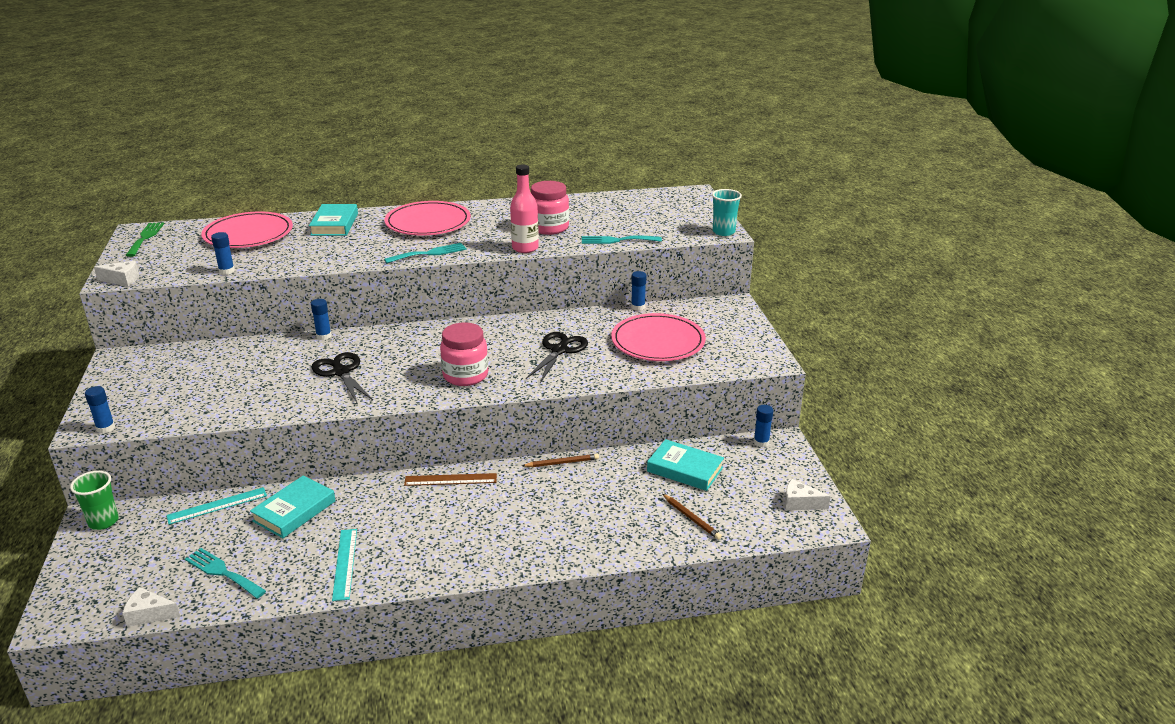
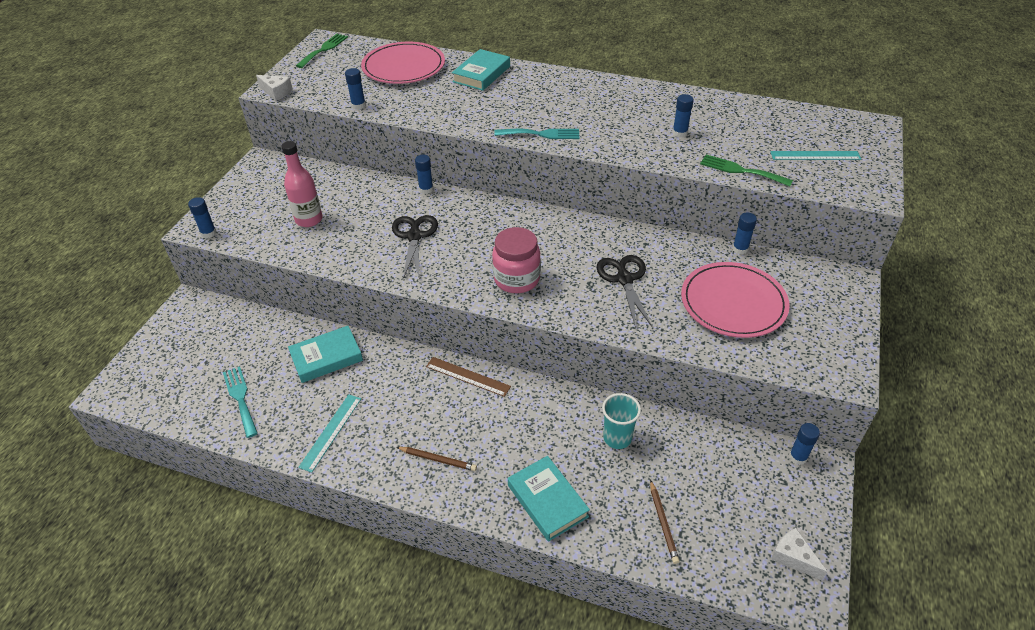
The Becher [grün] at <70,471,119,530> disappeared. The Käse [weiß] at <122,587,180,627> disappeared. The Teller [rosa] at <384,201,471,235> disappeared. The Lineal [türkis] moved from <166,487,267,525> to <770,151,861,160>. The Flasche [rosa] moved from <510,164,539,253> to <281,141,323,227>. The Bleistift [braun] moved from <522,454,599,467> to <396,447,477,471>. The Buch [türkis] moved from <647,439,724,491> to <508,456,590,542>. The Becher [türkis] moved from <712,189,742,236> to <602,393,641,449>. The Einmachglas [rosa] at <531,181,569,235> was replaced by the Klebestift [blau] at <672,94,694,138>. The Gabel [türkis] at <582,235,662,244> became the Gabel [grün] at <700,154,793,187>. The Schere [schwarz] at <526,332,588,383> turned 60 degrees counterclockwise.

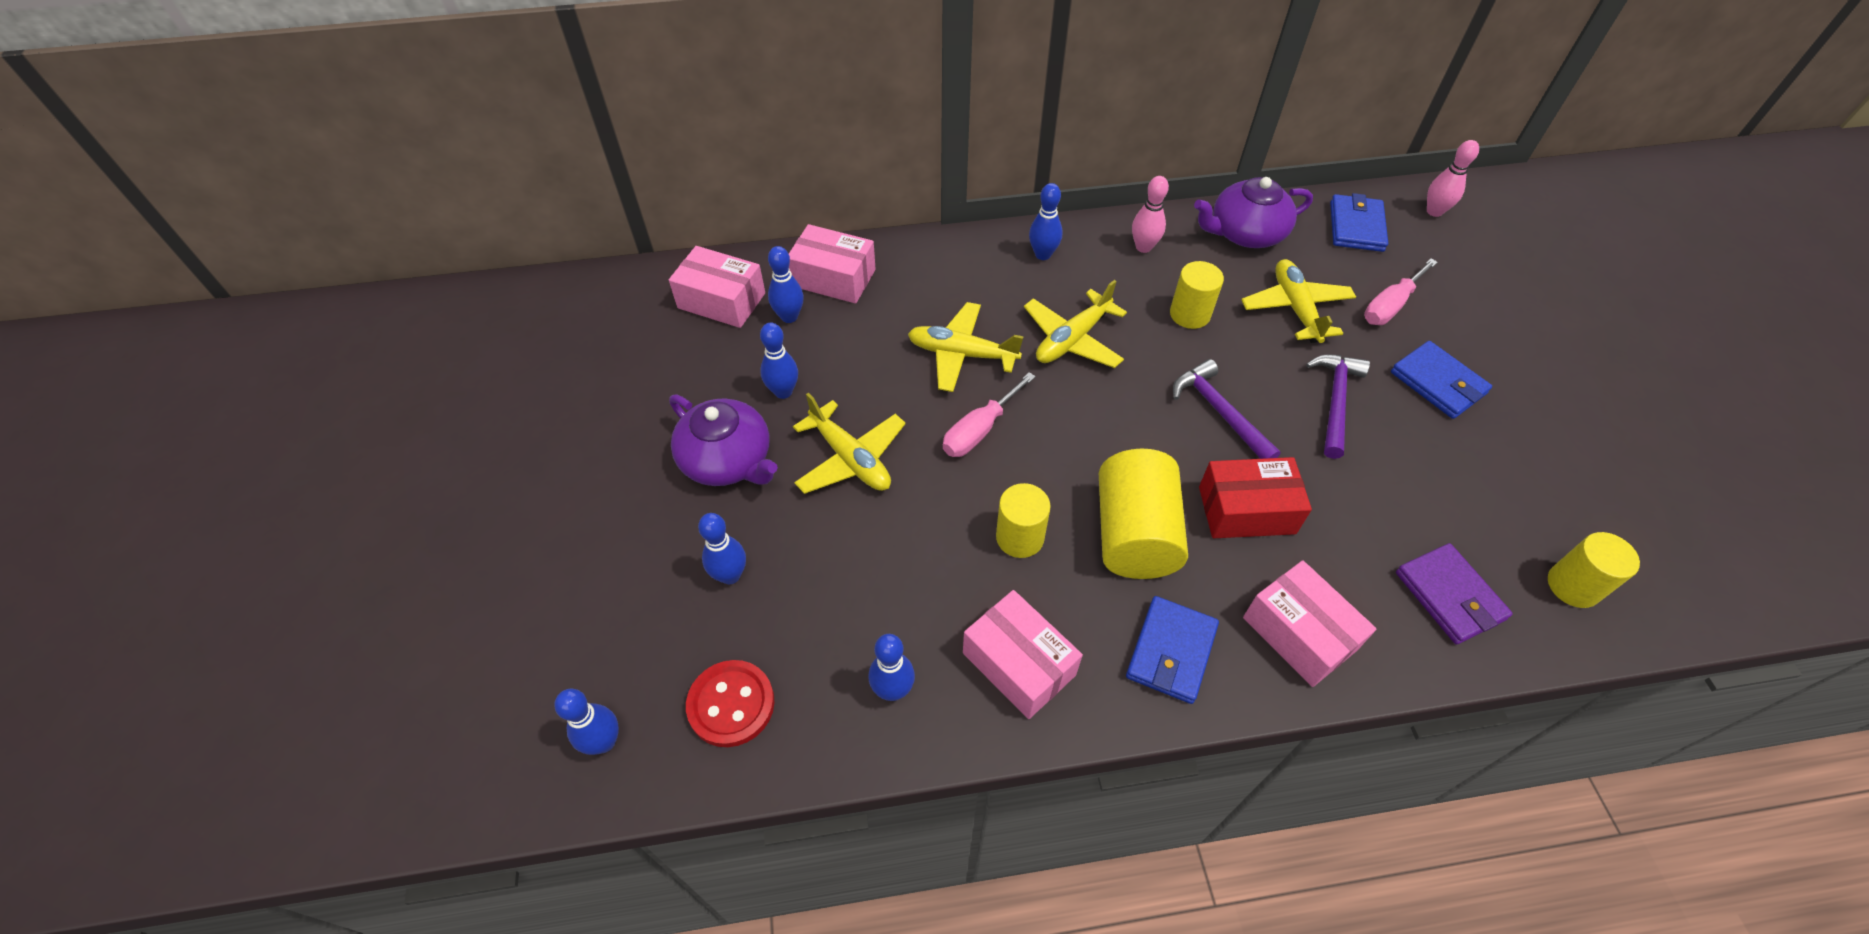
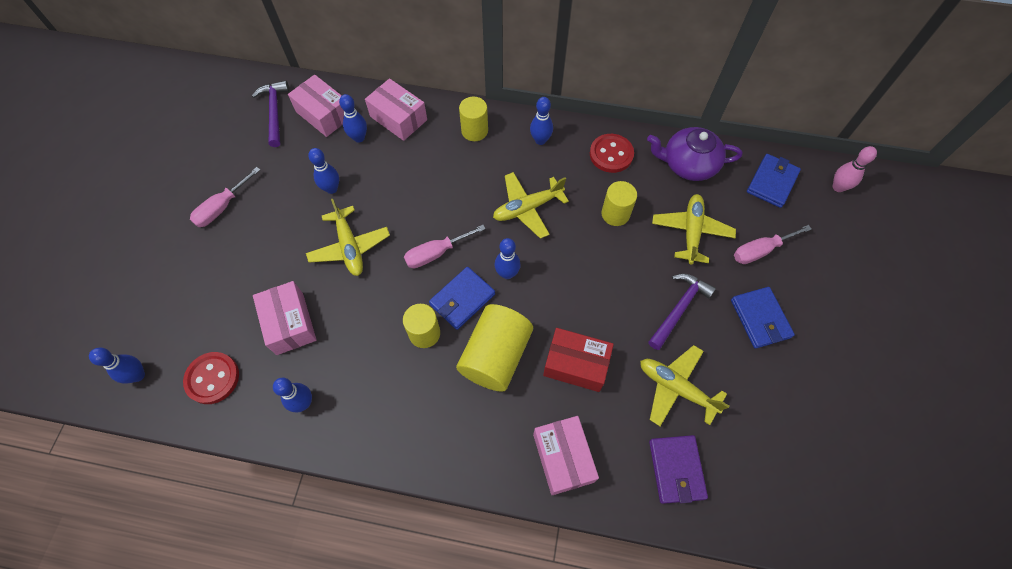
The Teekanne [lila] at <669,395,778,486> disappeared. The Schraubenzieher [rosa] at <190,167,260,227> appeared. The Bowlingkegel [blau] moved from <698,513,746,584> to <495,238,521,279>. The Flugzeug [gelb] moved from <908,302,1024,392> to <640,345,729,426>. The Schachtel [rosa] moved from <963,590,1083,719> to <253,281,317,355>. The Geldbörse [blau] moved from <1126,596,1219,704> to <429,267,495,330>. The Hammer [lila] moved from <1173,359,1281,459> to <252,80,289,147>. The Vollzylinder [gelb] moved from <1548,532,1640,608> to <459,97,488,141>. The Bowlingkegel [rosa] at <1132,176,1169,253> was replaced by the Knopf [rot] at <590,134,634,173>.

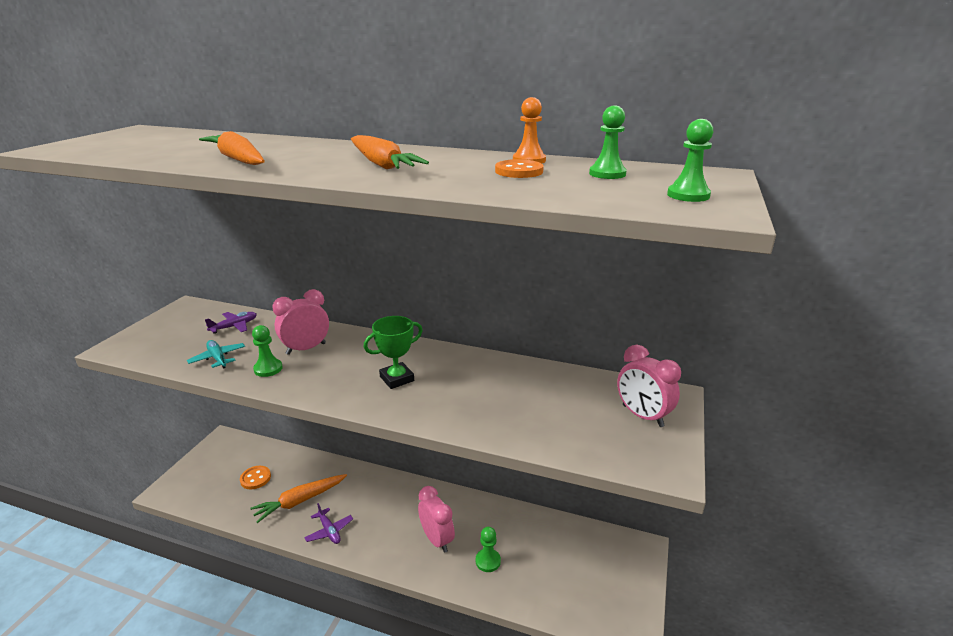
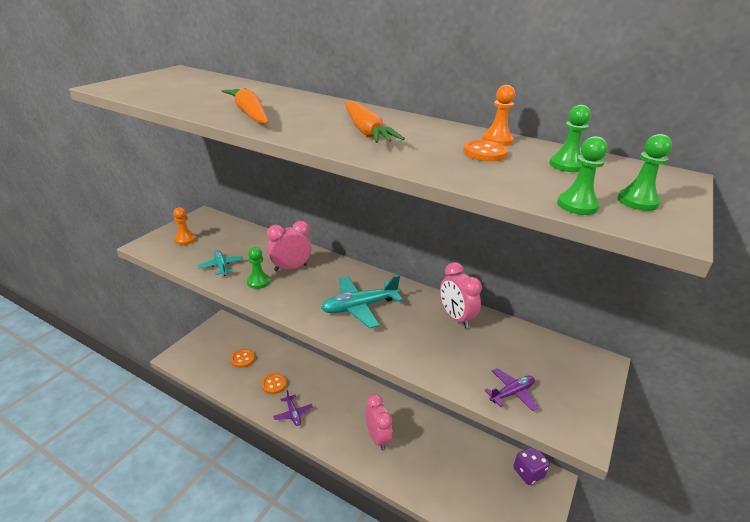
The Bauer [orange] at <173,207,196,245> appeared. The Spielwürfel [lila] at <513,447,550,485> appeared. The Flugzeug [lila] moved from <205,312,257,334> to <484,368,538,411>. The Bauer [grün] moved from <476,527,501,572> to <557,136,608,215>. The Wecker [rosa] moved from <617,345,681,427> to <440,262,482,328>. The Karotte [orange] at <250,474,347,523> was replaced by the Knopf [orange] at <261,373,287,394>. The Pokal [grün] at <363,316,423,389> was replaced by the Flugzeug [türkis] at <321,275,403,329>.

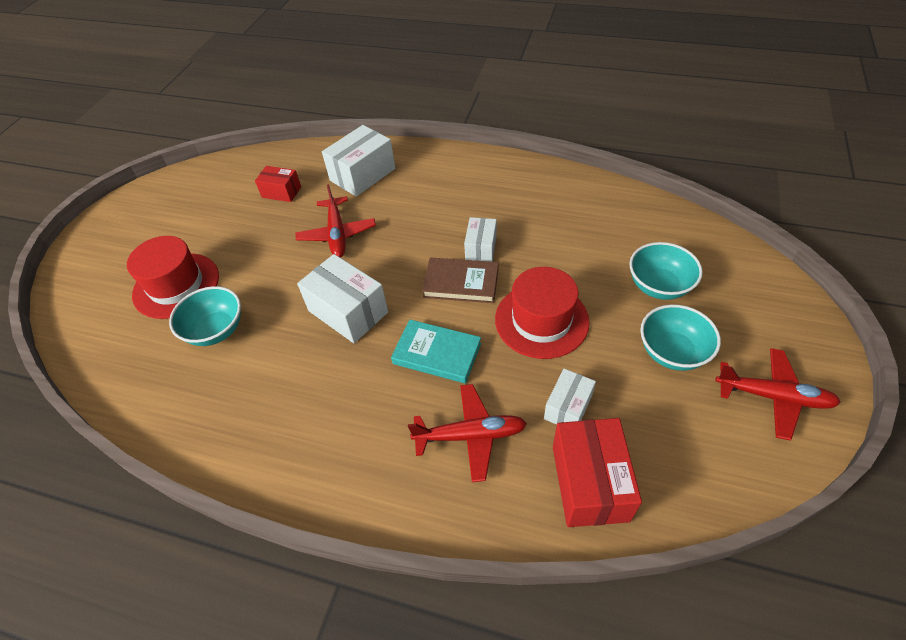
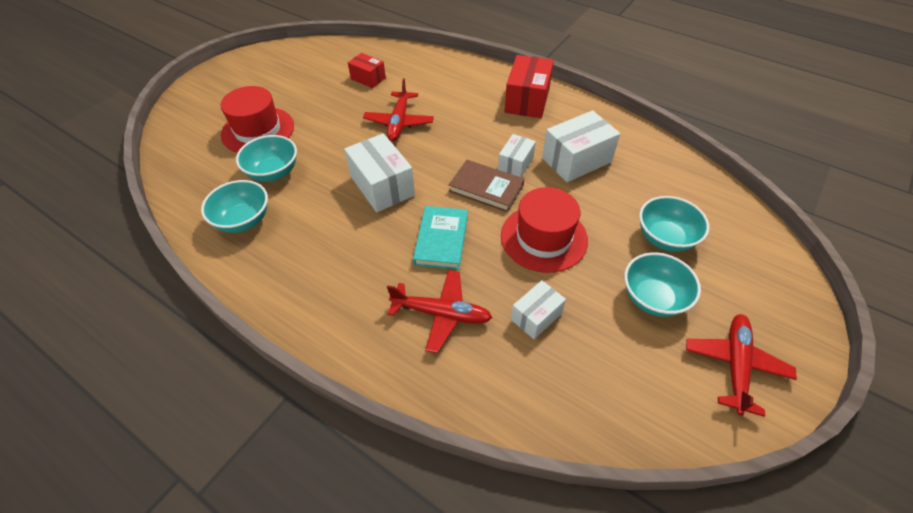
The Schüssel [türkis] at <201,180,268,233> appeared. The Schachtel [weiß] moved from <322,125,395,197> to <542,110,620,182>. The Schachtel [rot] moved from <553,418,642,527> to <504,55,554,118>. The Buch [türkis] at <391,319,481,383> turned 60 degrees clockwise. The Flugzeug [rot] at <715,348,841,441> turned 105 degrees counterclockwise.

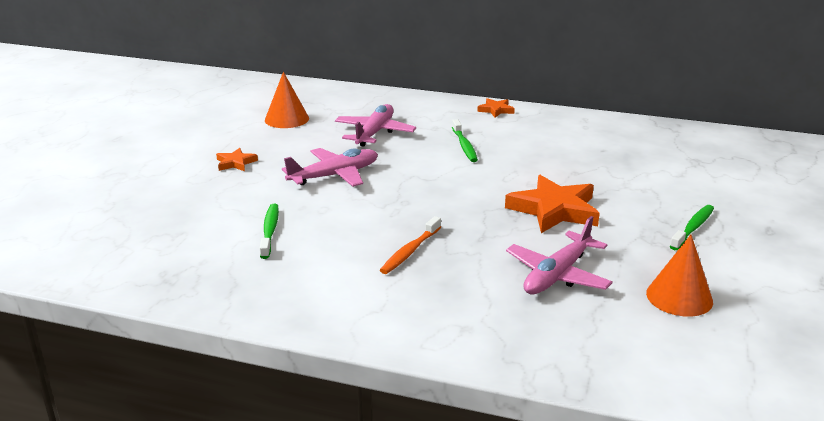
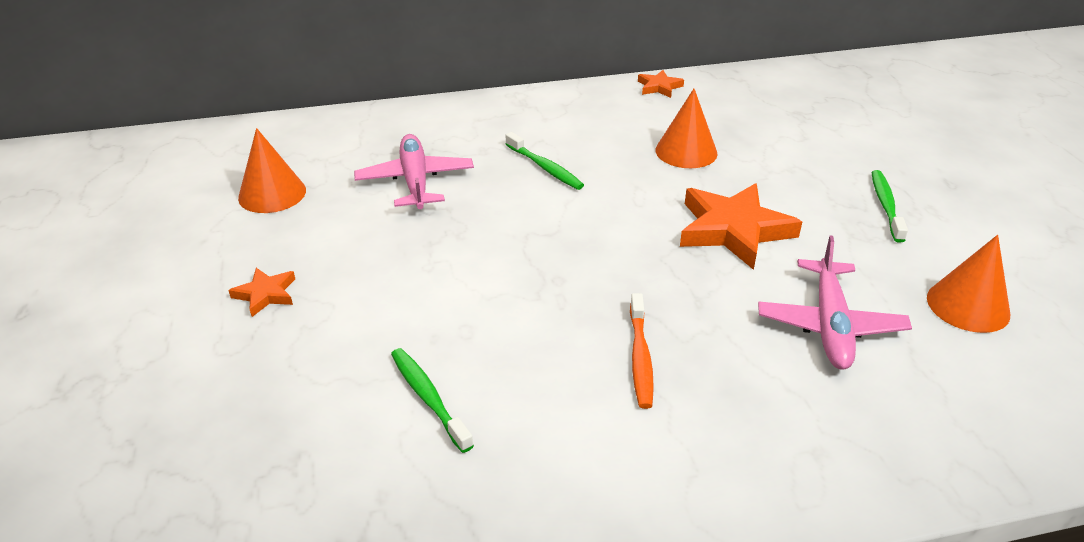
The Flugzeug [rosa] at <282,148,378,187> disappeared. The Kegel [orange] at <655,89,718,168> appeared. The Stern [orange] moved from <477,98,515,118> to <638,70,684,98>.

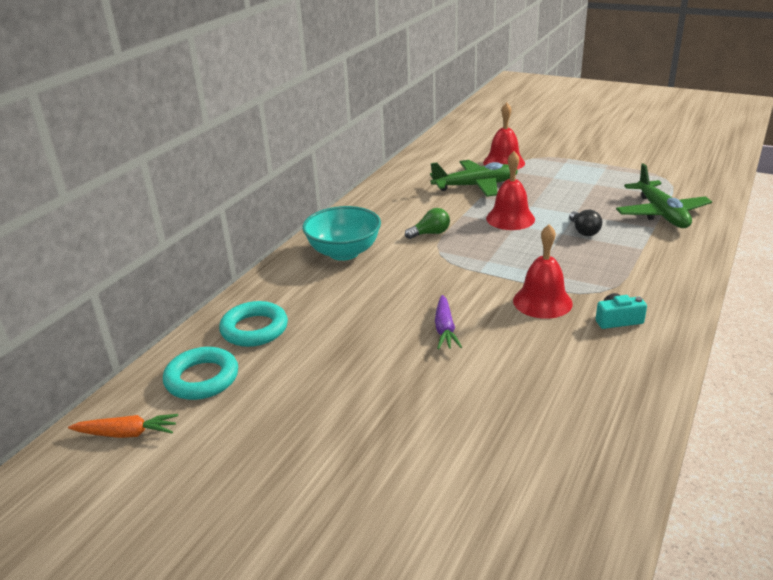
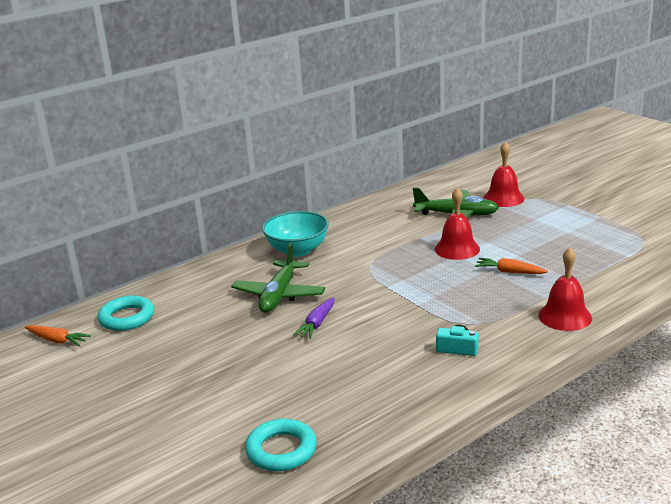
The Glühbirne [grün] at <405,208,450,239> disappeared. The Ring [türkis] moved from <219,301,288,347> to <245,419,317,471>. The Glocke [rot] moved from <513,225,573,319> to <538,248,592,331>. The Flugzeug [grün] moved from <616,163,712,228> to <231,243,325,313>. The Glühbirne [schwarz] at <569,210,602,236> was replaced by the Karotte [orange] at <475,258,548,274>.

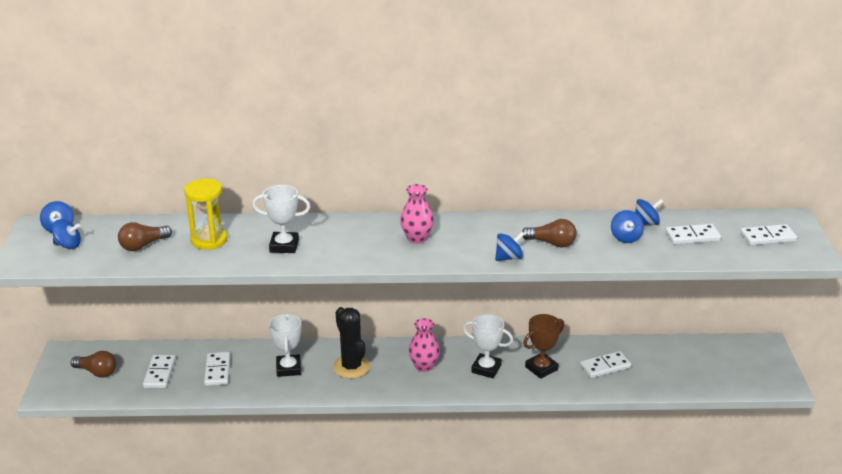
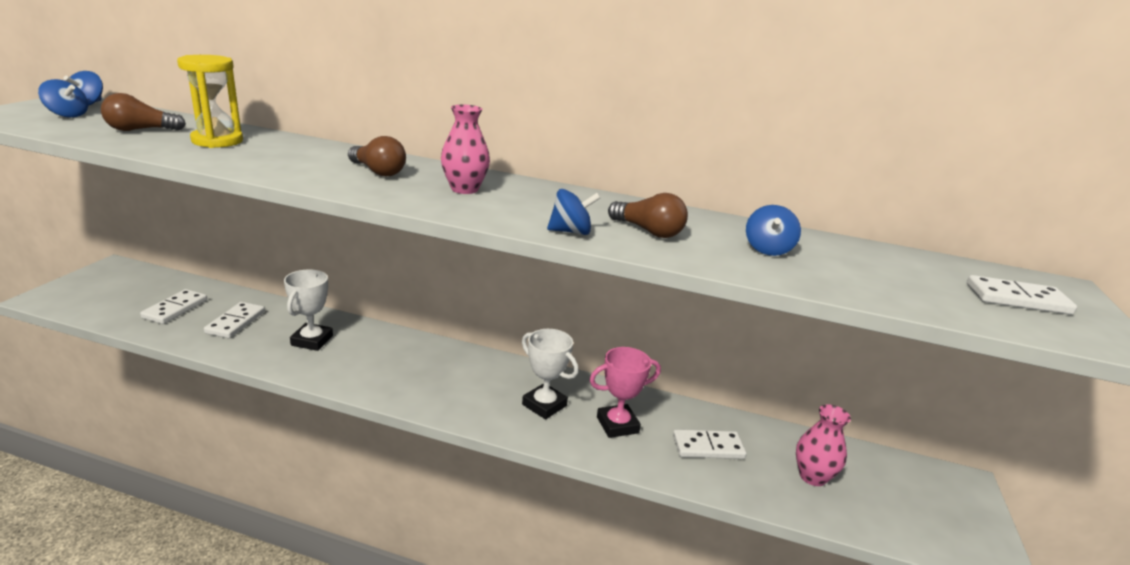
The Pokal [weiß] at <252,185,310,253> disappeared. The Kaktus [schwarz] at <333,307,370,379> disappeared. The Kreisel [blau] at <635,199,663,225> disappeared. The Dominostein [weiß] at <665,224,721,244> disappeared. The Glühbirne [braun] moved from <71,351,116,378> to <348,136,406,176>. The Vase [rosa] moved from <409,318,440,372> to <796,404,851,486>. The Pokal [braun] at <523,314,565,379> became the Pokal [rosa] at <590,347,661,438>.

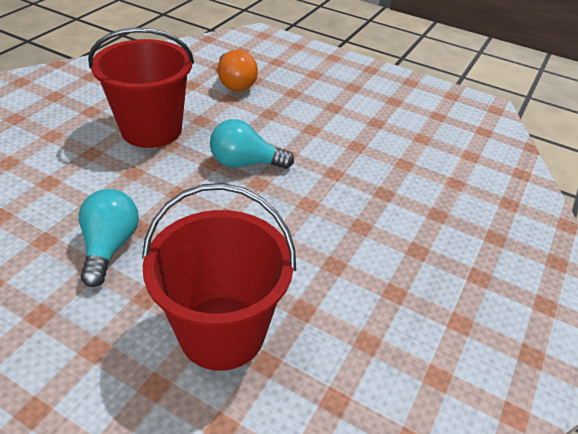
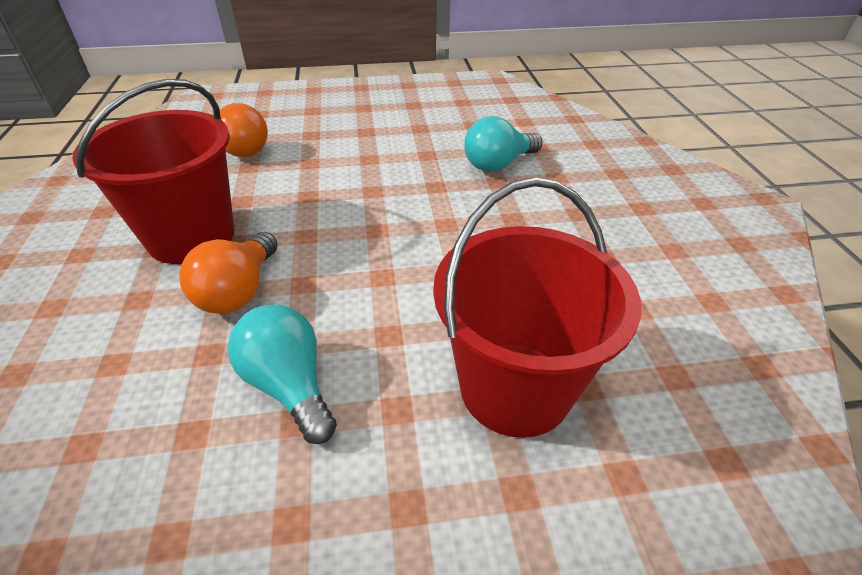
The Glühbirne [orange] at <179,232,278,314> appeared. The Glühbirne [türkis] moved from <210,119,294,169> to <464,116,542,172>.

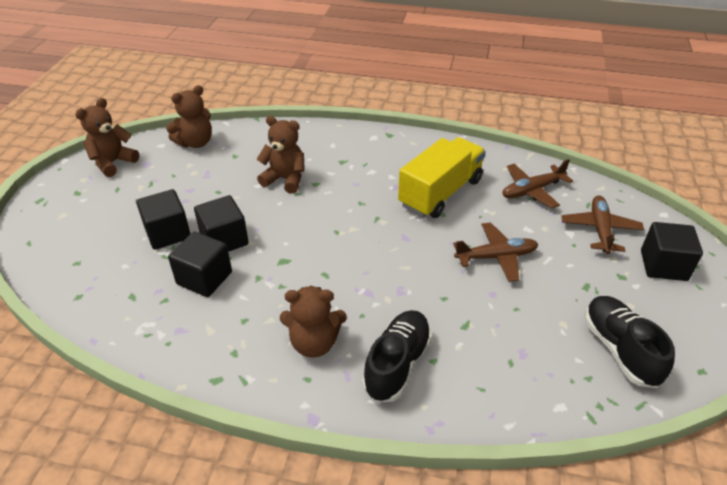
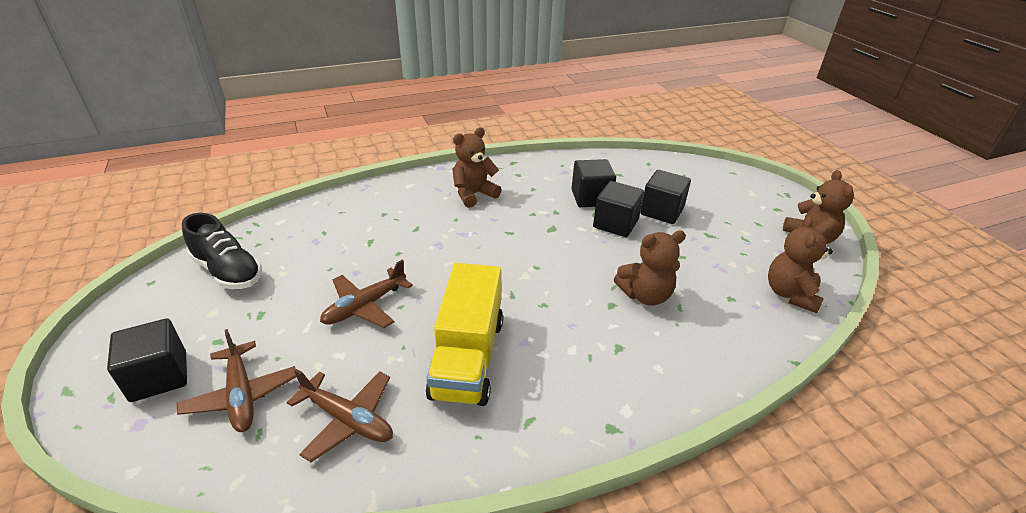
The Schuh [schwarz] at <362,310,432,402> disappeared. The Flugzeug [braun] at <502,159,573,208> turned 90 degrees clockwise.

